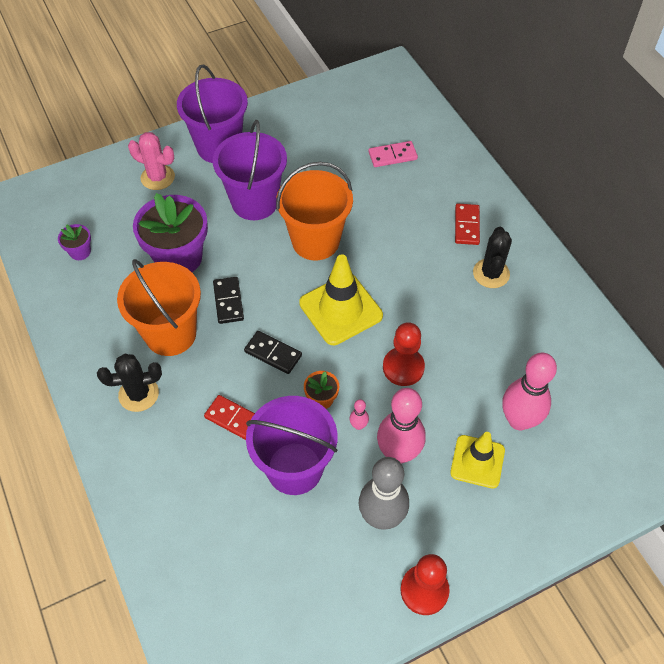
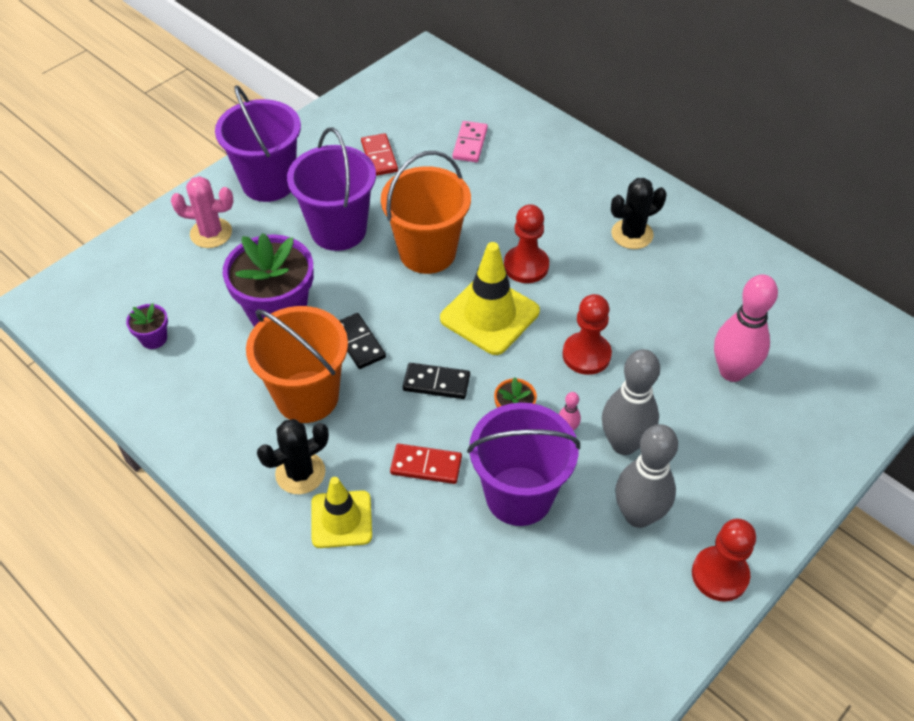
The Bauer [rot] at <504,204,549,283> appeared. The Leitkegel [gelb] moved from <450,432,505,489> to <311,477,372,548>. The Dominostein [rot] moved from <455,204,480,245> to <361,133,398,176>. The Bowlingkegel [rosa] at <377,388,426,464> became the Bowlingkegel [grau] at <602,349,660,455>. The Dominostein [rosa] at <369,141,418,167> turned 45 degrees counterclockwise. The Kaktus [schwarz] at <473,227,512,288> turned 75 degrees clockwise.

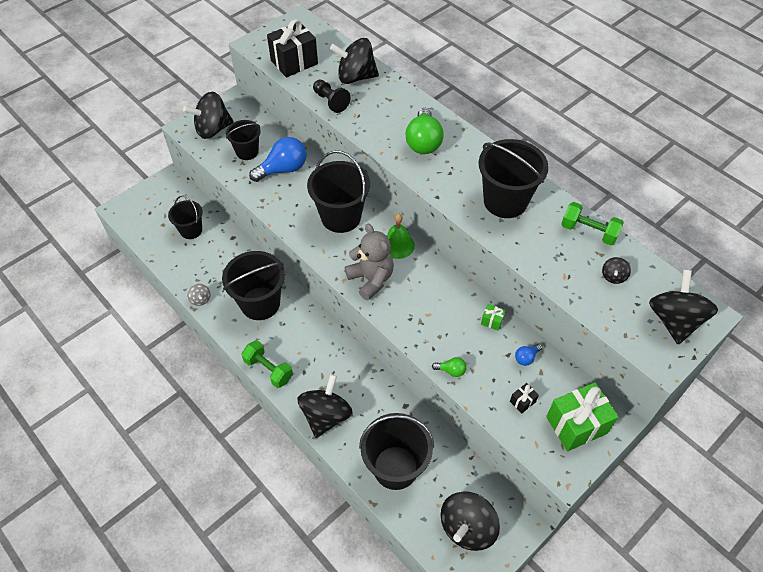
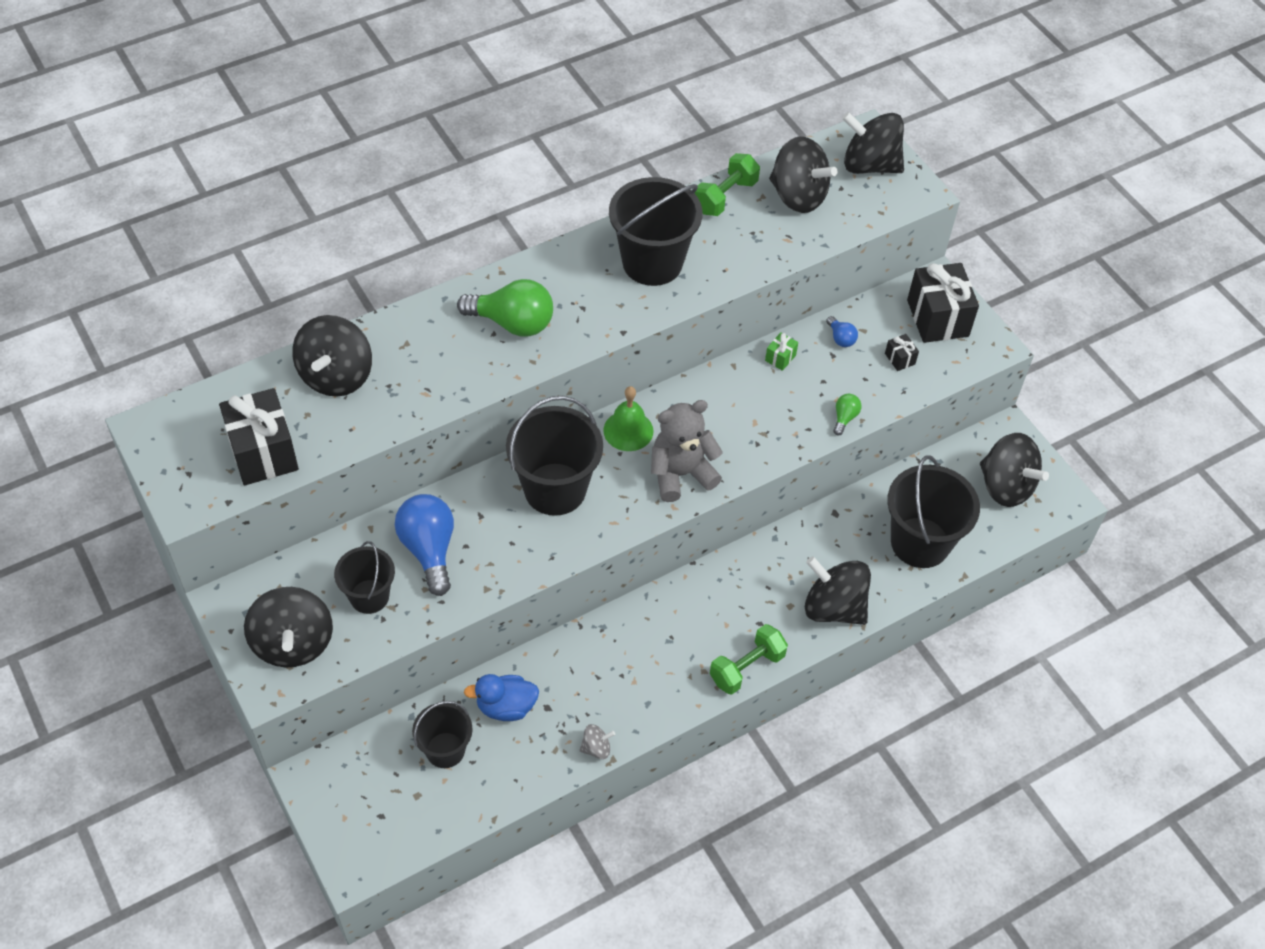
The Eimer [schwarz] at <222,251,285,320> disappeared. The Bauer [schwarz] at <313,80,350,113> disappeared. The Ente [blau] at <464,674,539,721> appeared. The Geschenk [grün] at <546,382,619,451> became the Geschenk [schwarz] at <907,263,979,343>. The Kreisel [schwarz] at <602,257,631,284> changed to 2.22 times the size.

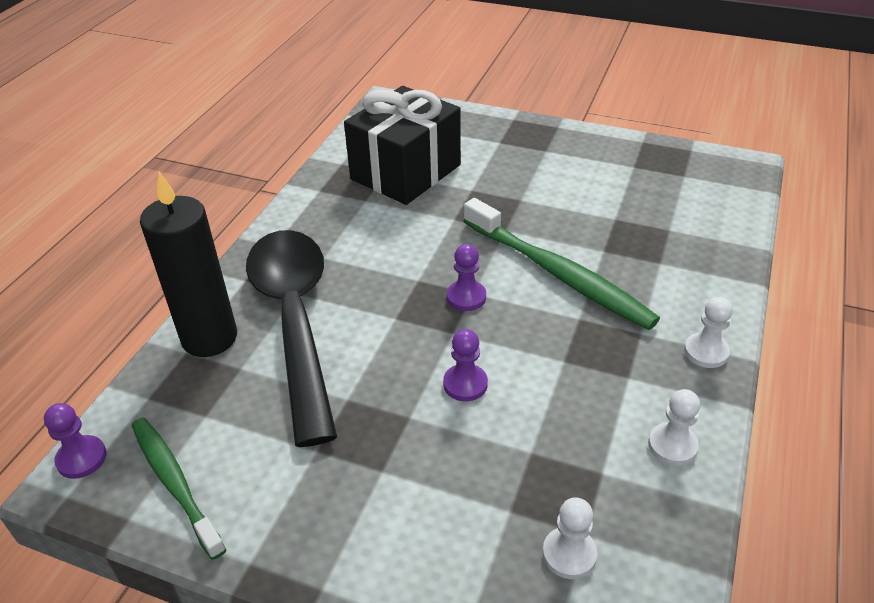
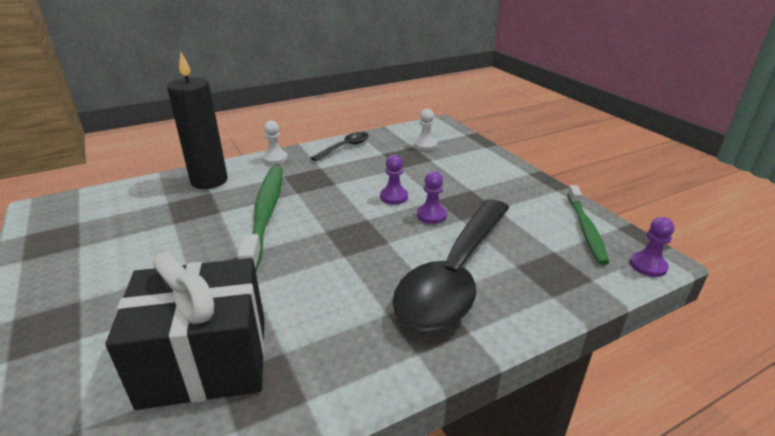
The Kerze [schwarz] moved from <140,172,237,357> to <167,52,228,189>. The Bauer [lila] moved from <447,244,486,311> to <417,171,447,224>. The Bauer [weiß] at <648,389,700,466> was replaced by the Löffel [schwarz] at <311,132,369,161>.

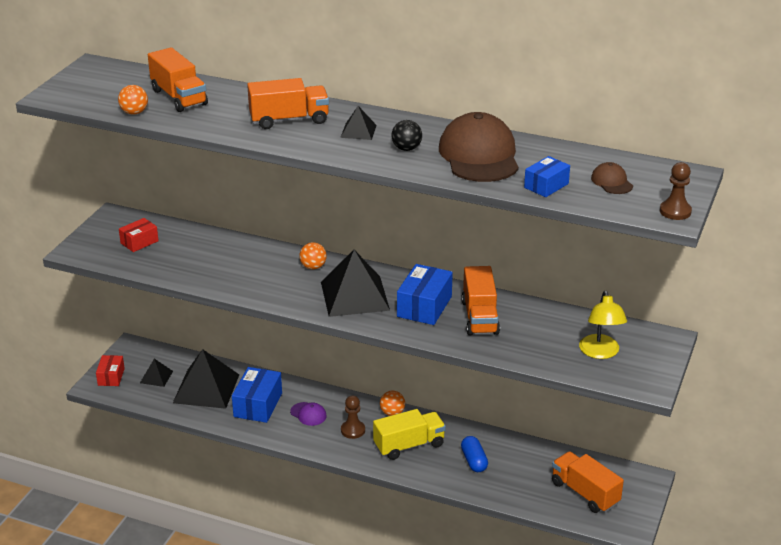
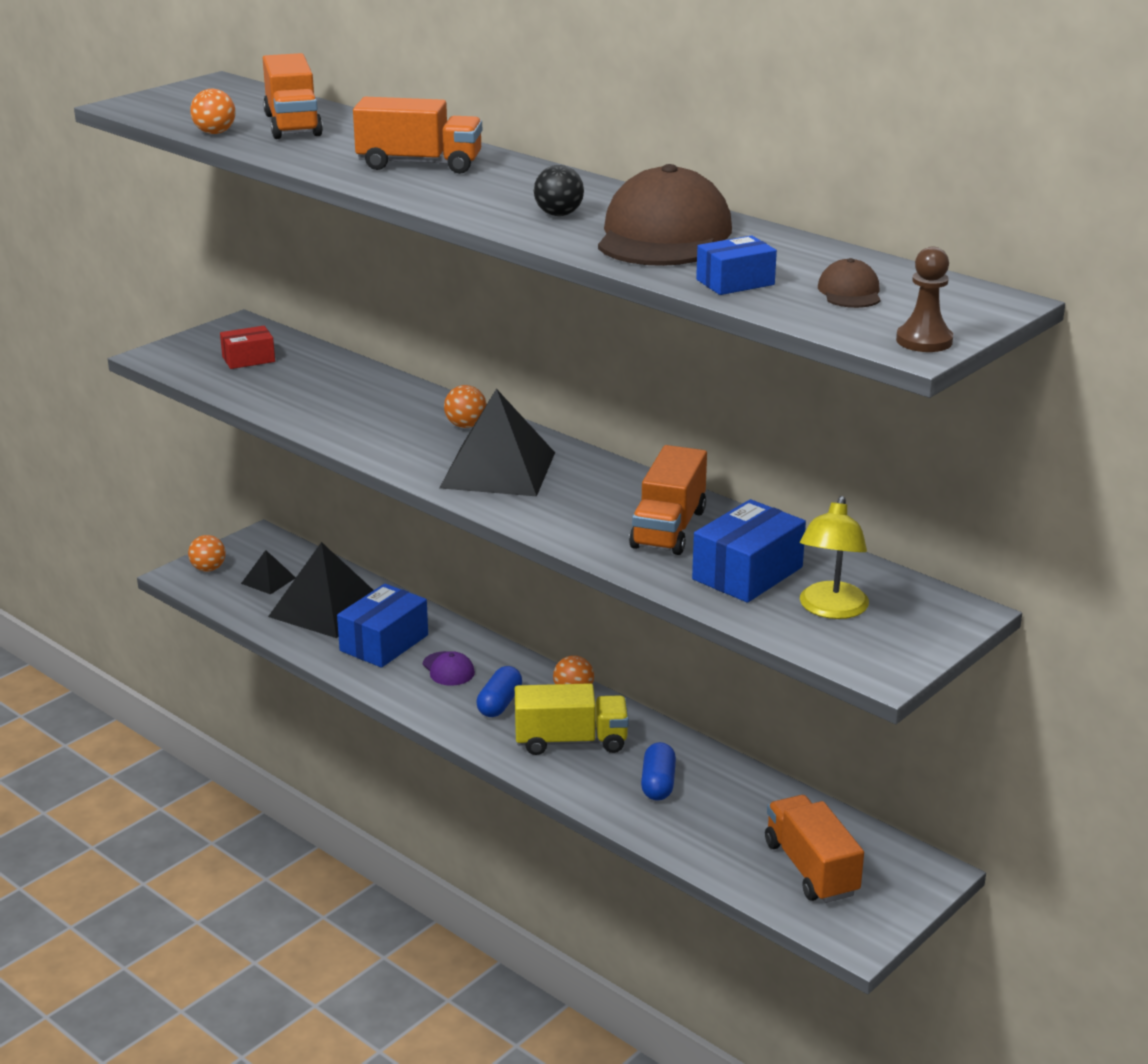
The Pyramide [schwarz] at <340,106,377,140> disappeared. The Schachtel [blau] moved from <397,264,453,325> to <692,499,806,603>. The Schachtel [rot] at <96,355,125,386> was replaced by the Ball [orange] at <188,535,226,572>. The Bauer [braun] at <341,395,365,439> was replaced by the Kapsel [blau] at <476,666,522,717>.

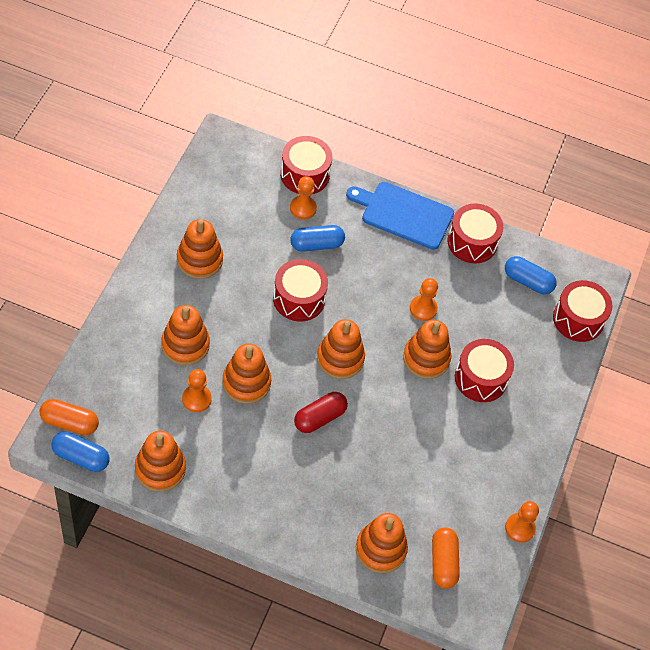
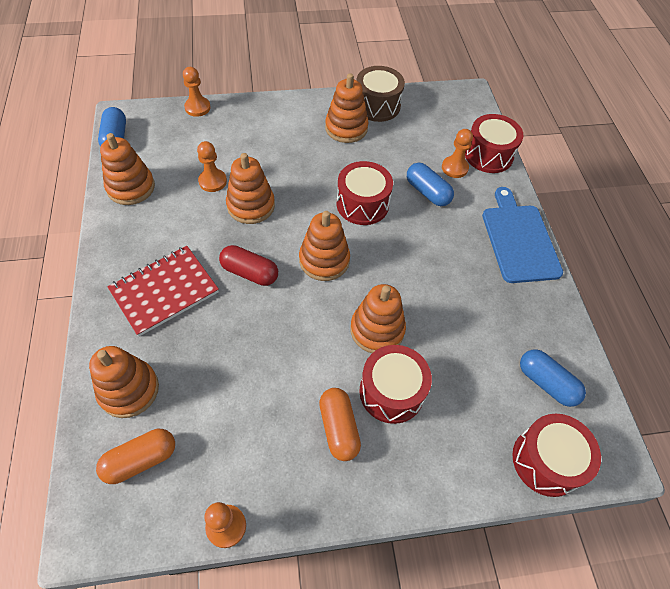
The Stapelspielzeug [orange] at <161,305,210,365> disappeared. The Trommel [rot] at <447,203,503,263> disappeared. The Notizbuch [rot] at <107,246,219,336> appeared. The Trommel [braun] at <357,66,405,122> appeared. The Kapsel [orange] moved from <40,399,99,435> to <319,388,361,461>. The Bauer [orange] moved from <410,278,438,321> to <183,67,211,117>. The Kapsel [blau] at <505,256,557,295> turned 45 degrees counterclockwise.

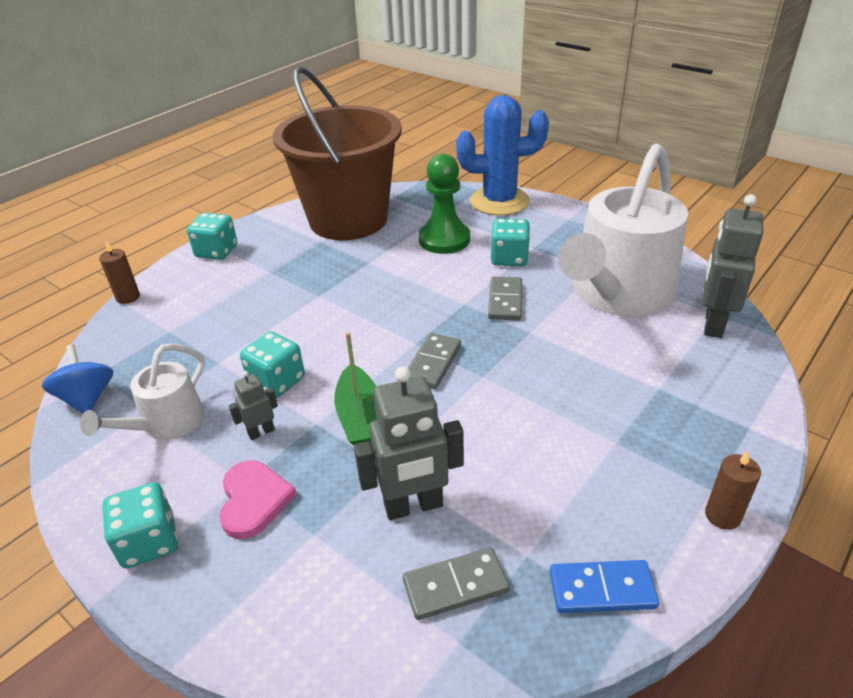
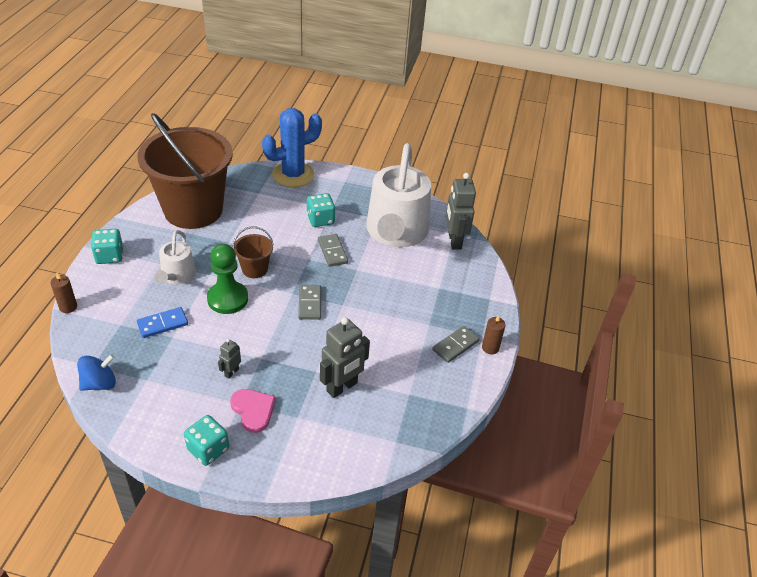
The Spielwürfel [türkis] at <240,331,305,398> disappeared. The Boot [grün] at <334,333,377,445> disappeared. The Eimer [braun] at <233,227,274,278> appeared. The Gießkanne [weiß] moved from <80,343,205,440> to <154,230,196,285>. The Dominostein [grau] moved from <403,547,510,620> to <432,326,480,363>. The Bauer [grün] moved from <419,154,470,254> to <207,244,248,314>. The Dominostein [blau] moved from <550,560,659,613> to <137,307,188,338>. The Kreisel [blau] at <42,344,114,414> turned 105 degrees clockwise.

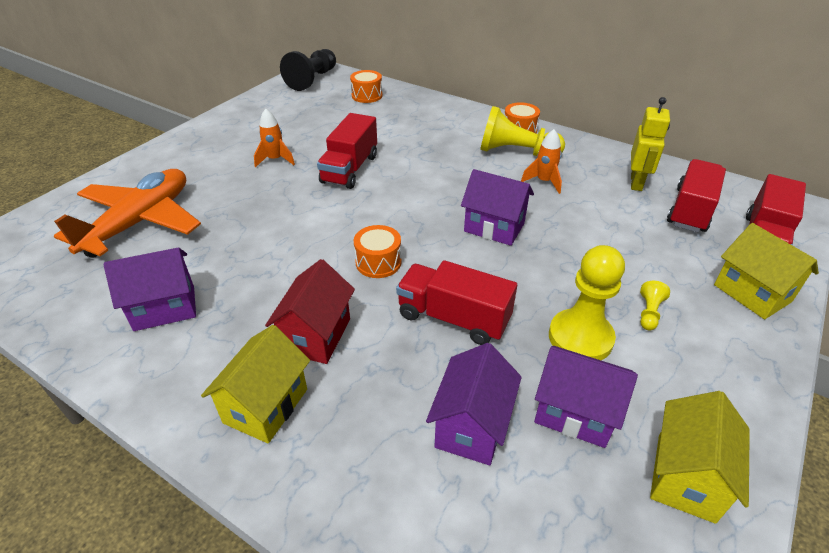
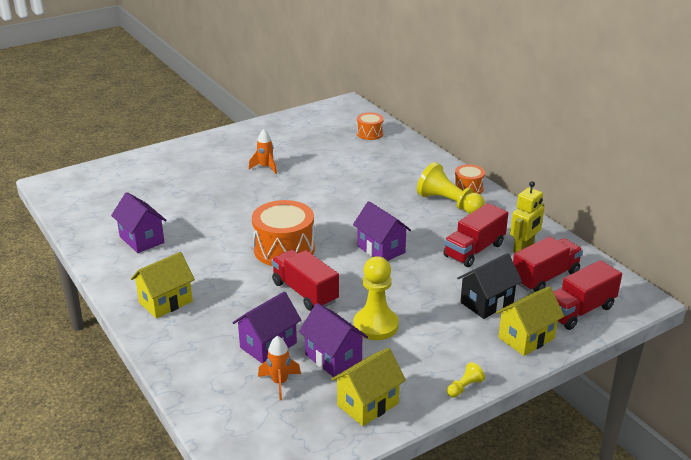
The Flugzeug [orange] at <54,169,201,258> disappeared. The Haus [rot] at <265,259,355,364> disappeared. The Bauer [schwarz] at <280,49,336,91> disappeared. The Haus [schwarz] at <457,253,522,319> appeared. The Lastwagen [rot] moved from <317,113,377,189> to <444,203,508,267>. The Rakete [orange] moved from <521,129,562,194> to <258,336,301,400>. The Bauer [gelb] moved from <640,281,670,330> to <447,362,485,397>. The Haus [lila] at <103,247,196,331> turned 45 degrees clockwise. The Haus [gelb] at <714,223,819,319> turned 60 degrees clockwise. The Trommel [orange] at <354,225,401,278> changed to 1.84 times the size.

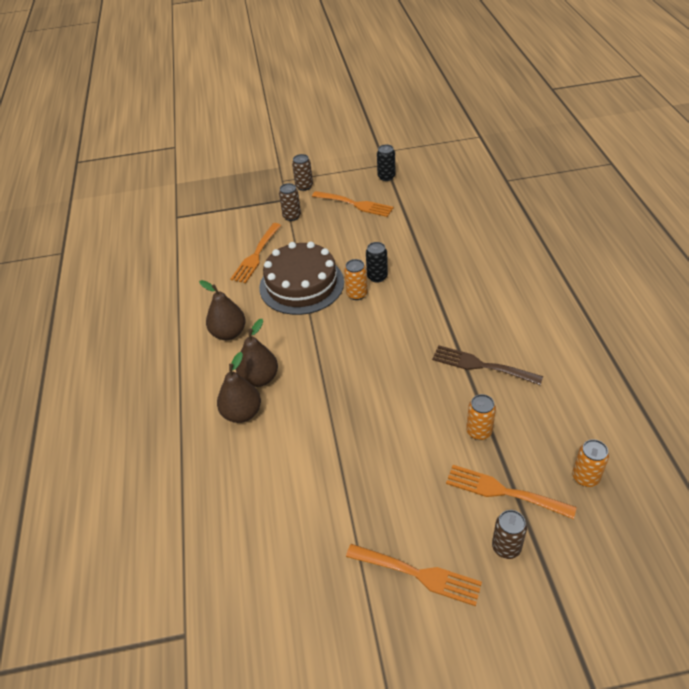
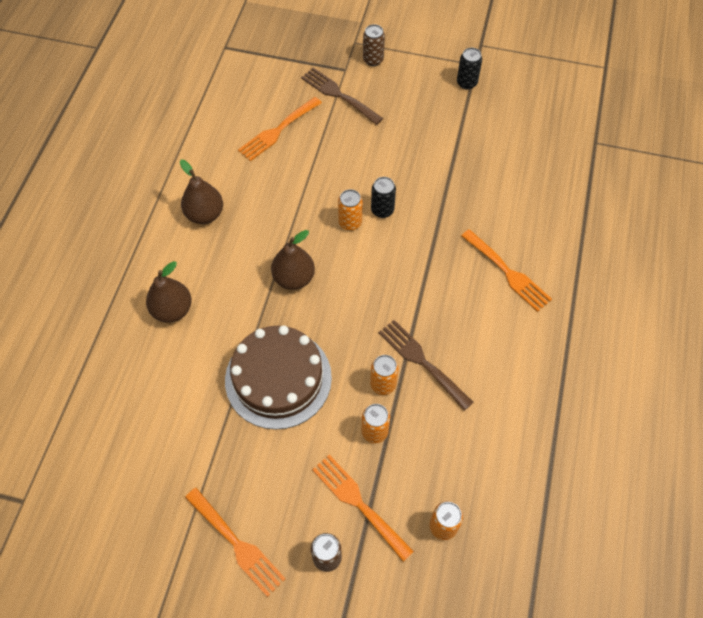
The Dose [orange] at <370,355,399,395> appeared. The Birne [braun] moved from <236,319,278,387> to <271,230,315,290>. The Kuchen [braun] moved from <259,242,344,315> to <225,325,332,430>. The Gabel [orange] moved from <312,191,394,217> to <461,229,552,312>. The Dose [braun] at <279,183,301,221> was replaced by the Gabel [braun] at <301,68,383,125>.

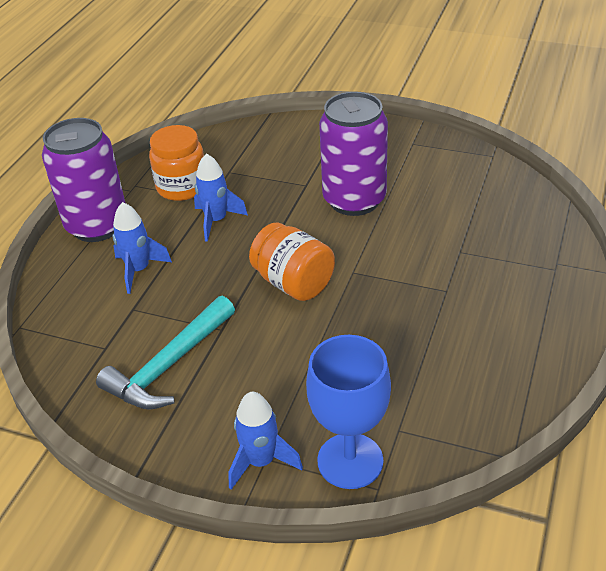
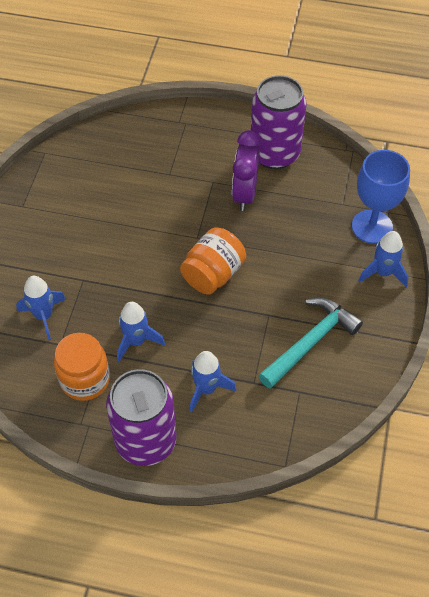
The Rakete [blau] at <16,276,66,340> appeared. The Wecker [lila] at <232,130,261,211> appeared. The Dose [lila] moved from <319,92,388,216> to <251,75,306,169>. The Hammer [türkis] at <96,296,235,410> turned 75 degrees counterclockwise.

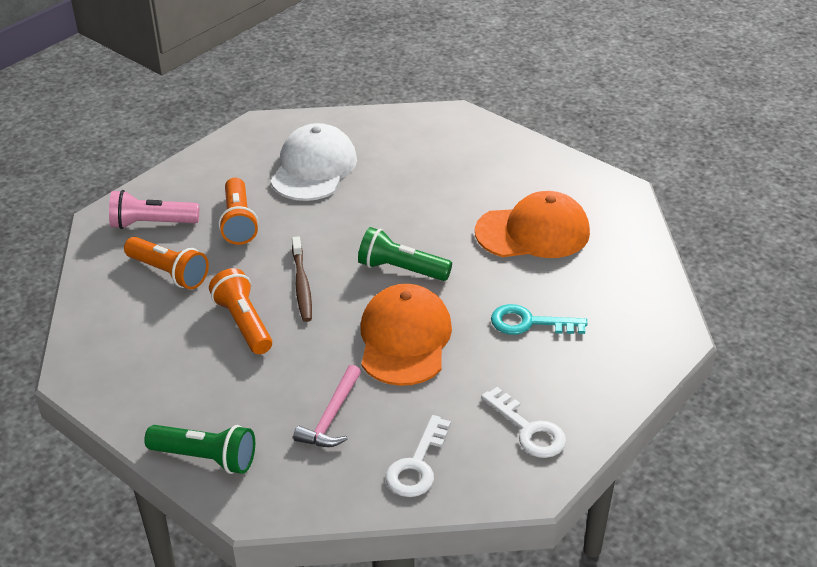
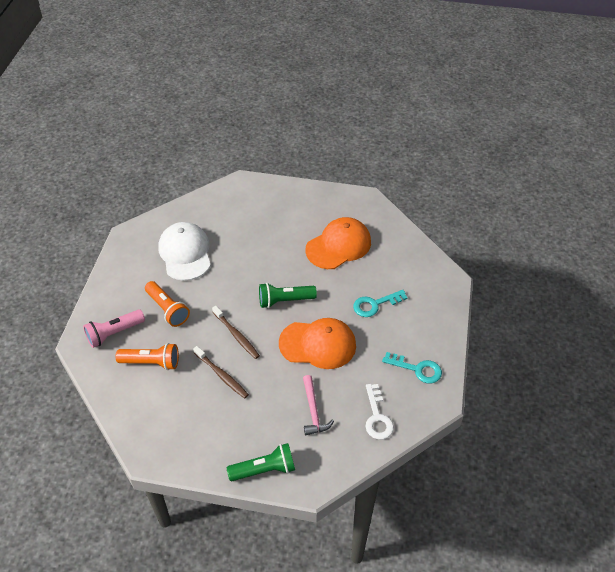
The Taschenlampe [orange] at <209,268,272,354> was replaced by the Zahnbürste [braun] at <193,346,249,398>. The Schlüssel [weiß] at <481,387,566,458> became the Schlüssel [türkis] at <382,352,442,383>. The Kappe [orange] at <360,284,452,386> turned 120 degrees clockwise.

